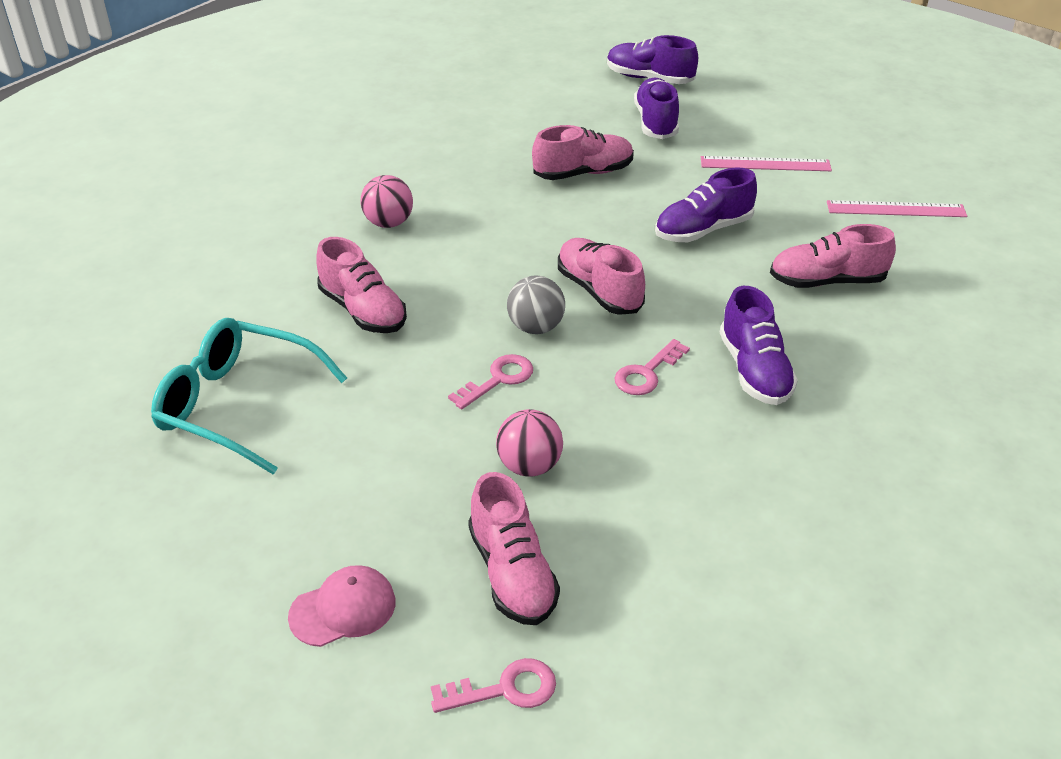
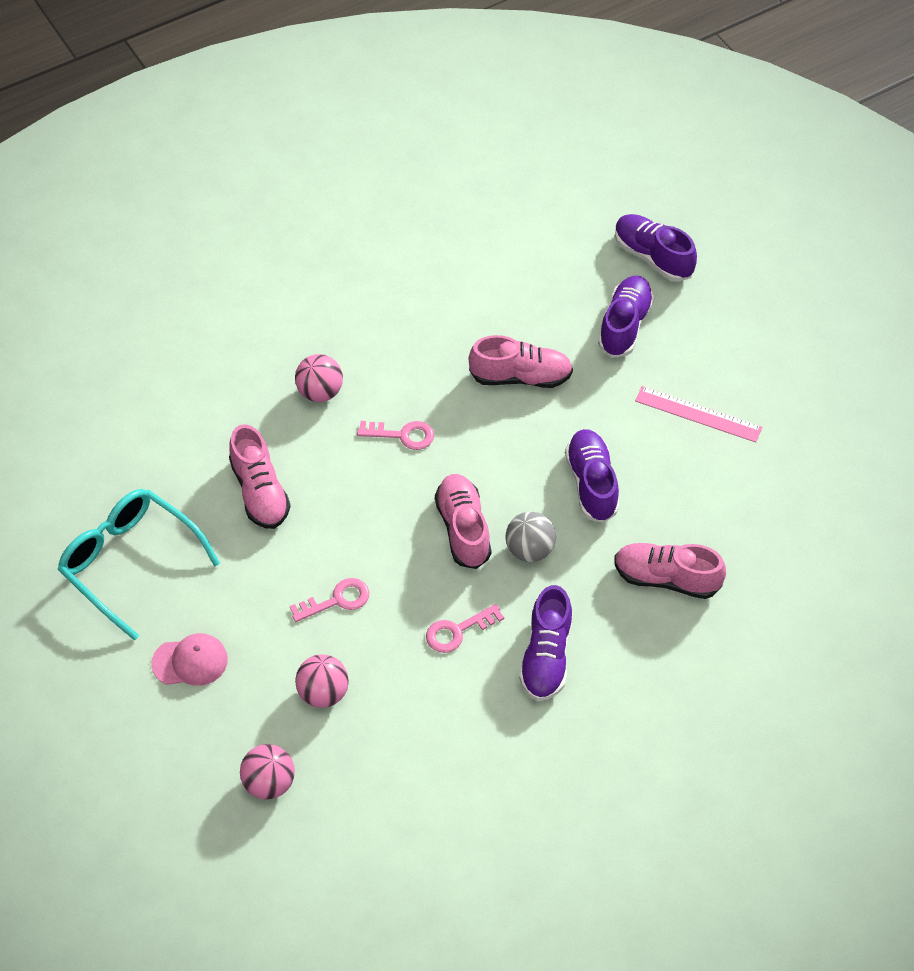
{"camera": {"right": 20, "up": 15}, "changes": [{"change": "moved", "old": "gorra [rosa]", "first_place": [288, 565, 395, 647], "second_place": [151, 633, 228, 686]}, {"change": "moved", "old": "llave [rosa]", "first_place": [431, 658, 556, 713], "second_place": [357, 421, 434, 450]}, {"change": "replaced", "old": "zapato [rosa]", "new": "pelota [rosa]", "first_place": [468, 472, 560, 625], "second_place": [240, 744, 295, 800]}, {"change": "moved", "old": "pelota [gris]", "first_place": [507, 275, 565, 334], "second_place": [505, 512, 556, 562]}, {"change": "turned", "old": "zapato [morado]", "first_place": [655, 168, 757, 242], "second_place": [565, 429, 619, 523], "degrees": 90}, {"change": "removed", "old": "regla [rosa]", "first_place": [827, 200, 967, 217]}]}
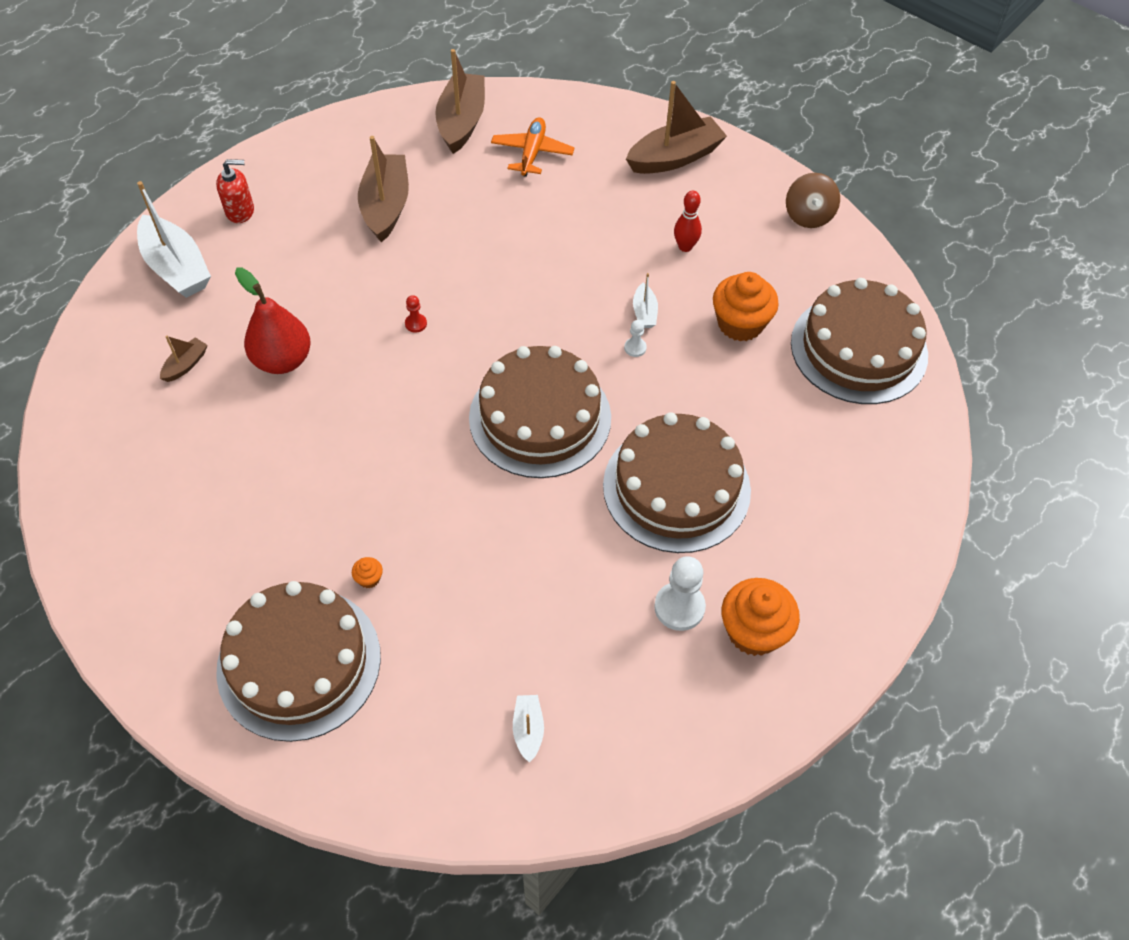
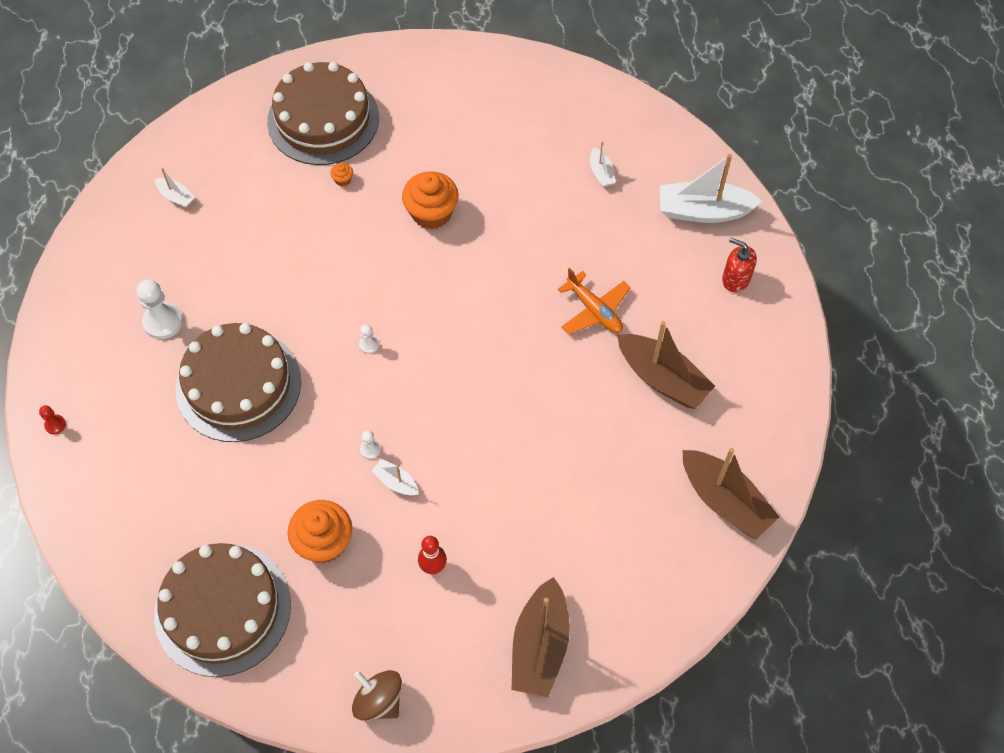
{"camera": {"right": 130, "up": 5}, "changes": [{"change": "recoloured", "old": "barco [marrón]", "new": "barco [blanco]", "first_place": [160, 336, 208, 382], "second_place": [590, 142, 616, 187]}, {"change": "turned", "old": "dispensador de jabón [rojo]", "first_place": [216, 159, 254, 223], "second_place": [722, 238, 757, 292], "degrees": 90}, {"change": "removed", "old": "pera [rojo]", "first_place": [235, 268, 311, 374]}, {"change": "moved", "old": "peón [rojo]", "first_place": [405, 295, 427, 333], "second_place": [39, 405, 66, 434]}, {"change": "replaced", "old": "tarta [marrón]", "new": "peón [blanco]", "first_place": [469, 346, 611, 478], "second_place": [359, 324, 379, 354]}, {"change": "moved", "old": "avión [naranja]", "first_place": [491, 117, 575, 177], "second_place": [558, 268, 631, 334]}, {"change": "moved", "old": "magdalena [naranja]", "first_place": [722, 578, 800, 656], "second_place": [402, 171, 459, 229]}]}
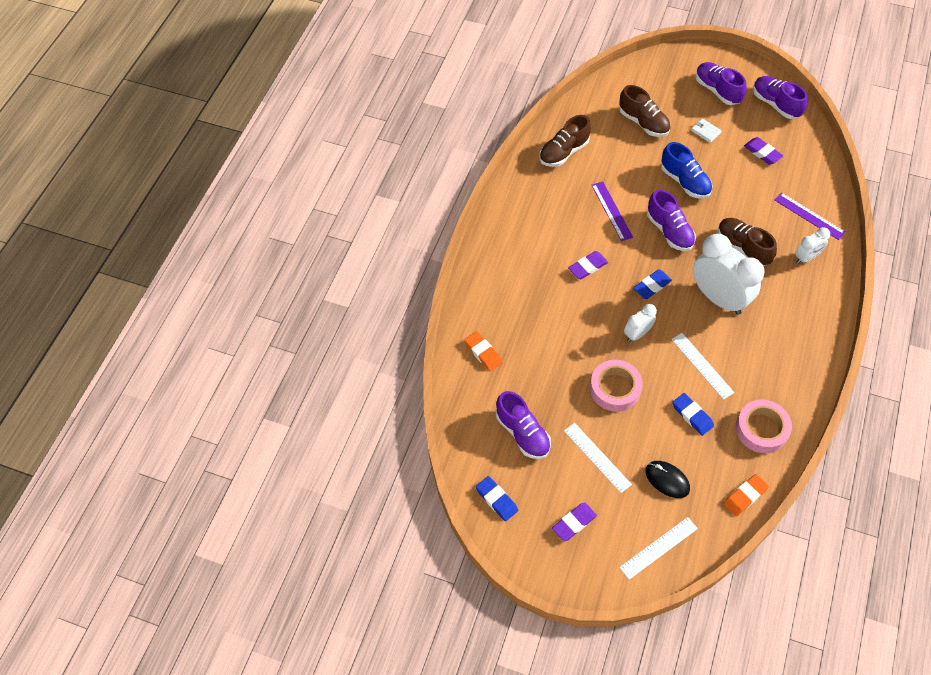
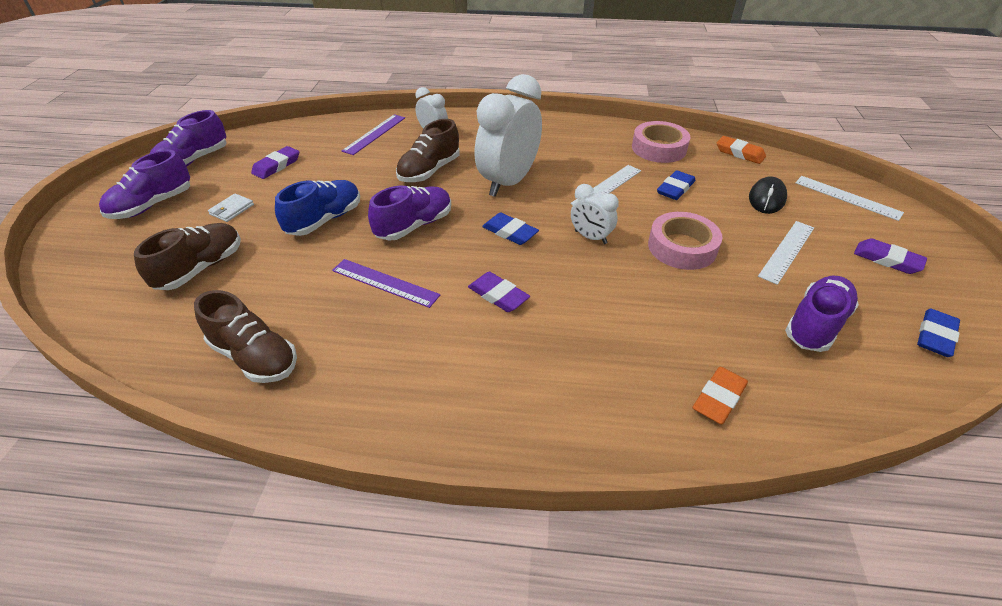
{"camera": {"right": -105, "up": -15}, "changes": [{"change": "turned", "old": "regla [morado]", "first_place": [592, 182, 633, 241], "second_place": [332, 259, 441, 308], "degrees": 60}]}
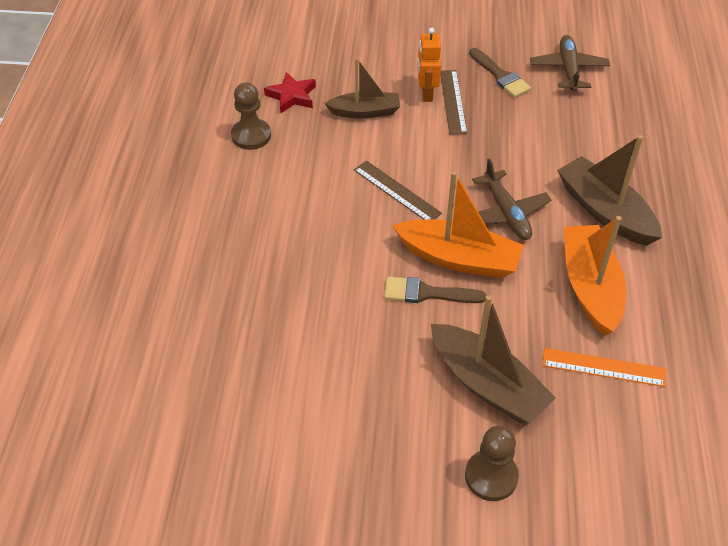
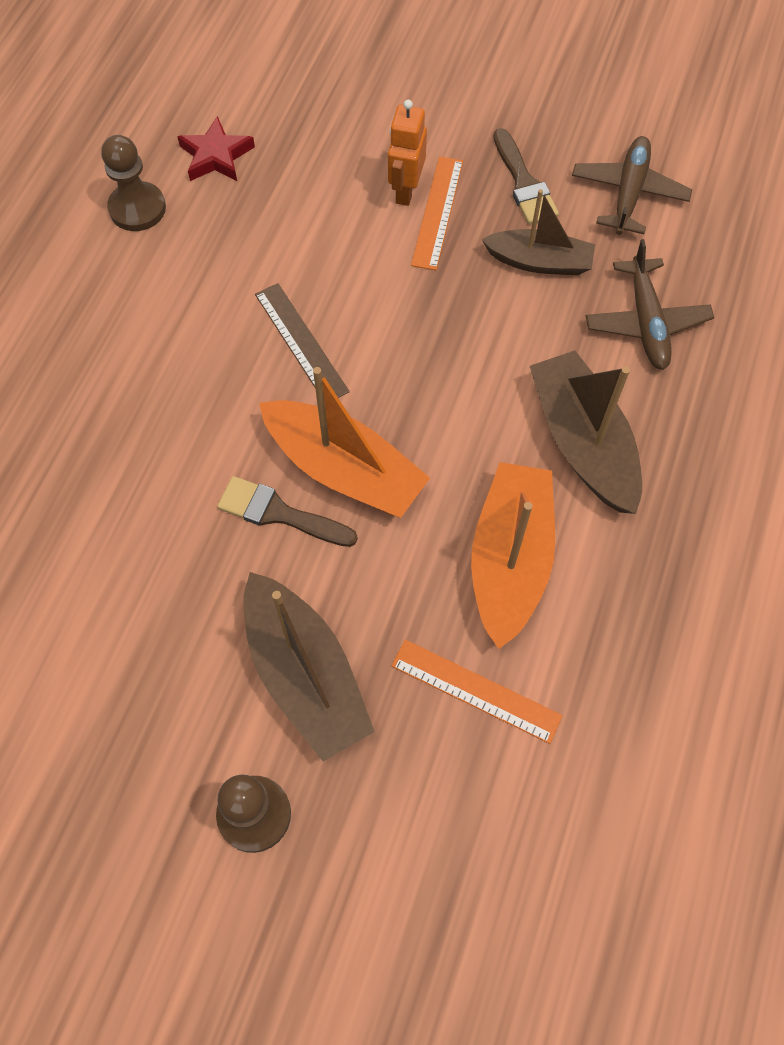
{"camera": {"right": 15, "up": 15}, "changes": [{"change": "moved", "old": "barco [marrón]", "first_place": [324, 58, 400, 118], "second_place": [481, 189, 595, 276]}, {"change": "recoloured", "old": "regla [marrón]", "new": "regla [naranja]", "first_place": [440, 70, 467, 135], "second_place": [411, 156, 463, 270]}, {"change": "moved", "old": "avión [marrón]", "first_place": [472, 158, 551, 240], "second_place": [586, 239, 714, 370]}]}
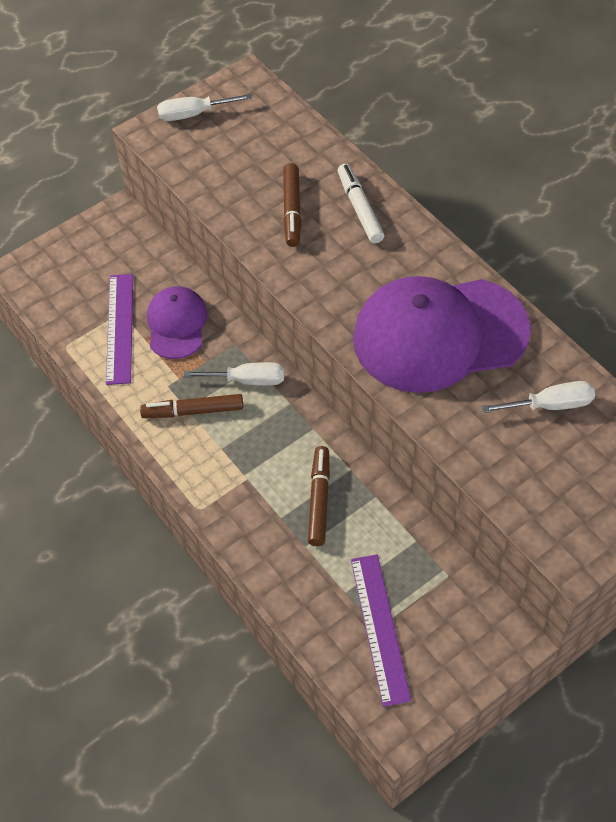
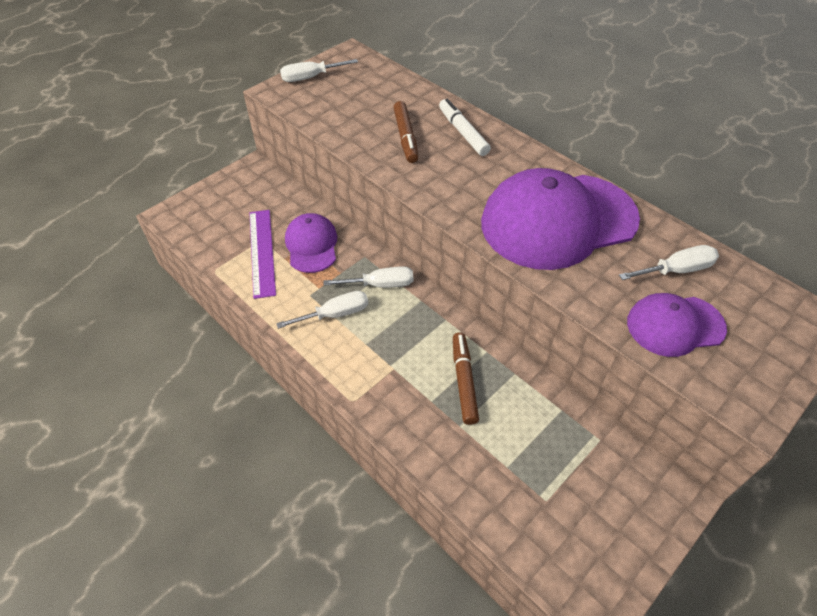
{"camera": {"right": -10, "up": -5}, "changes": [{"change": "replaced", "old": "rotulador [marrón]", "new": "destornillador [blanco]", "first_place": [140, 394, 243, 418], "second_place": [276, 291, 368, 329]}, {"change": "removed", "old": "regla [morado]", "first_place": [351, 555, 412, 707]}, {"change": "added", "new": "gorra [morado]", "second_place": [627, 293, 727, 357]}]}
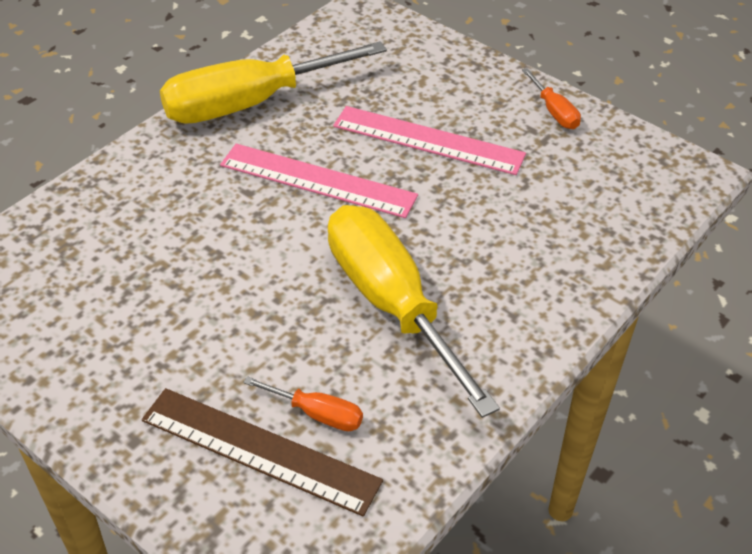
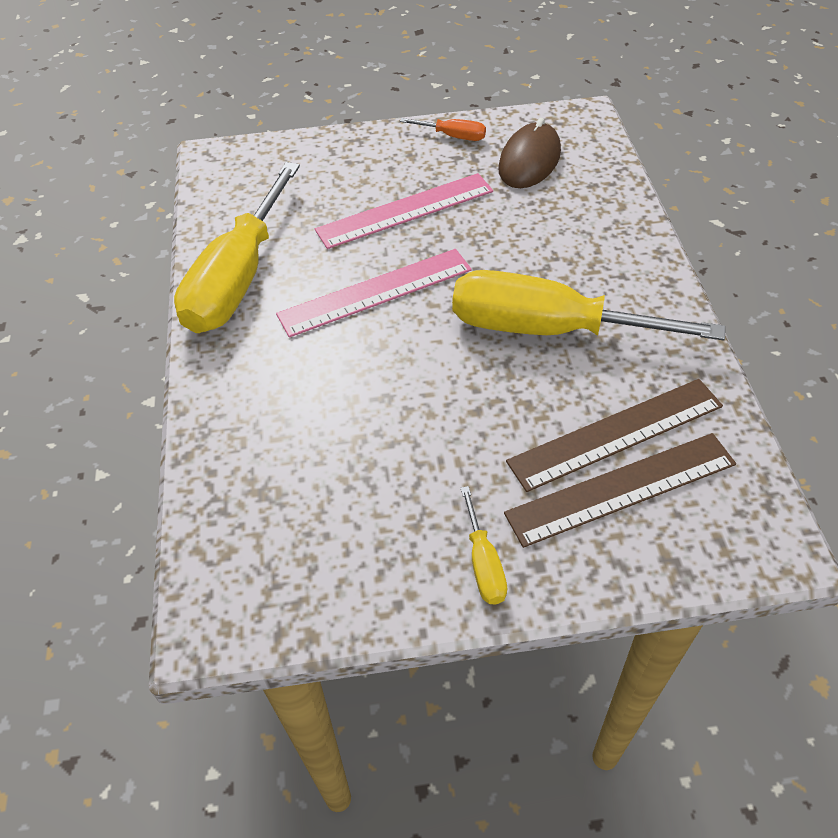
{"camera": {"right": -45, "up": 5}, "changes": [{"change": "replaced", "old": "destornillador [naranja]", "new": "regla [marrón]", "first_place": [243, 376, 363, 431], "second_place": [506, 379, 723, 492]}, {"change": "added", "new": "destornillador [amarillo]", "second_place": [461, 486, 507, 604]}, {"change": "added", "new": "ratón [marrón]", "second_place": [498, 118, 561, 188]}]}
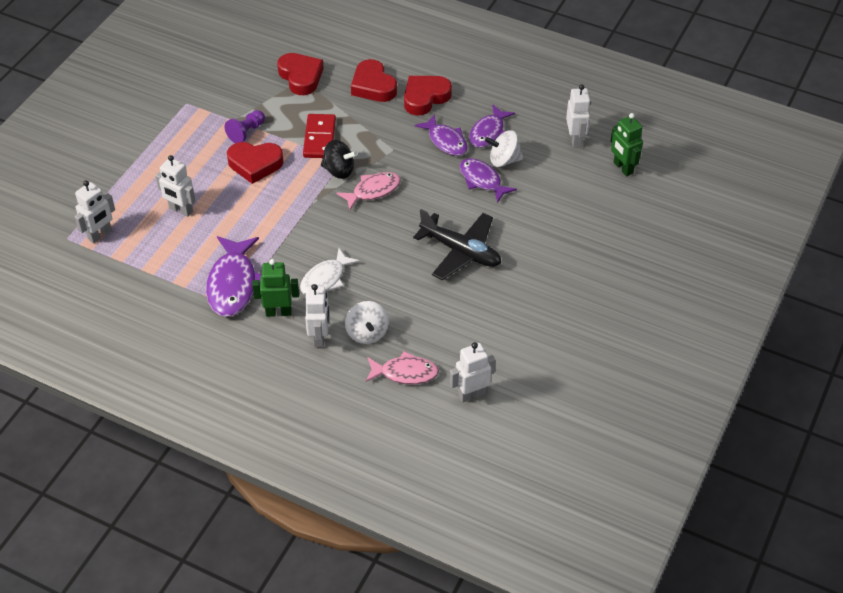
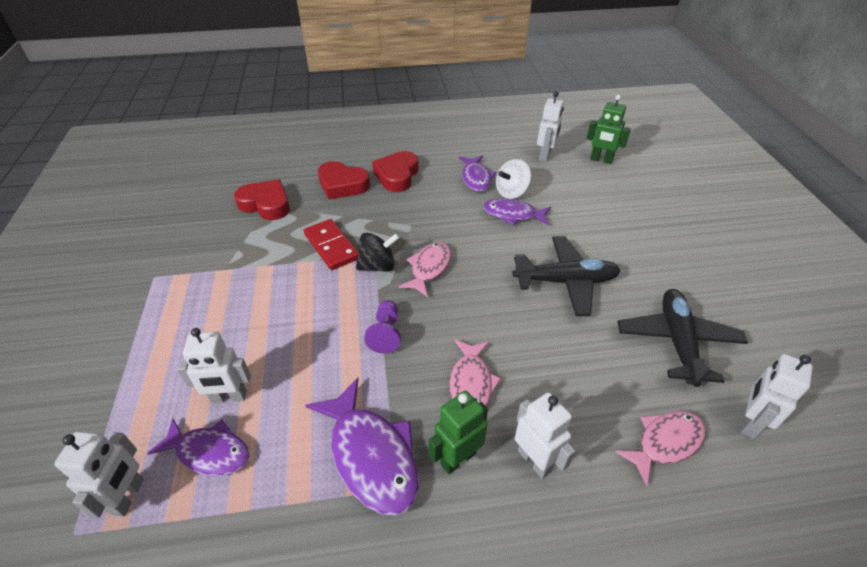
{"camera": {"right": -35, "up": -5}, "changes": [{"change": "moved", "old": "peón [morado]", "first_place": [225, 110, 265, 143], "second_place": [364, 300, 401, 354]}, {"change": "removed", "old": "corazón [rojo]", "first_place": [227, 142, 284, 184]}, {"change": "recoloured", "old": "pez [blanco]", "new": "pez [rosa]", "first_place": [300, 248, 360, 295], "second_place": [449, 340, 501, 406]}, {"change": "removed", "old": "peonza [blanco]", "first_place": [345, 301, 389, 344]}, {"change": "moved", "old": "pez [morado]", "first_place": [415, 114, 468, 156], "second_place": [147, 418, 250, 475]}, {"change": "turned", "old": "robot [blanco]", "first_place": [566, 84, 591, 148], "second_place": [537, 91, 564, 162], "degrees": 60}, {"change": "added", "new": "avión [negro]", "second_place": [617, 289, 748, 387]}]}
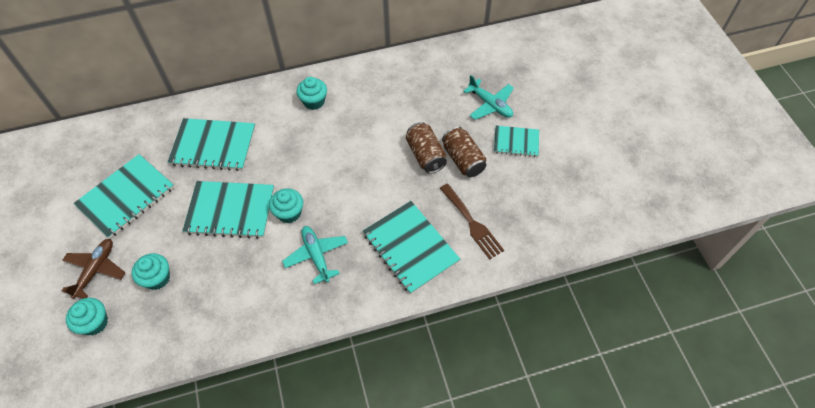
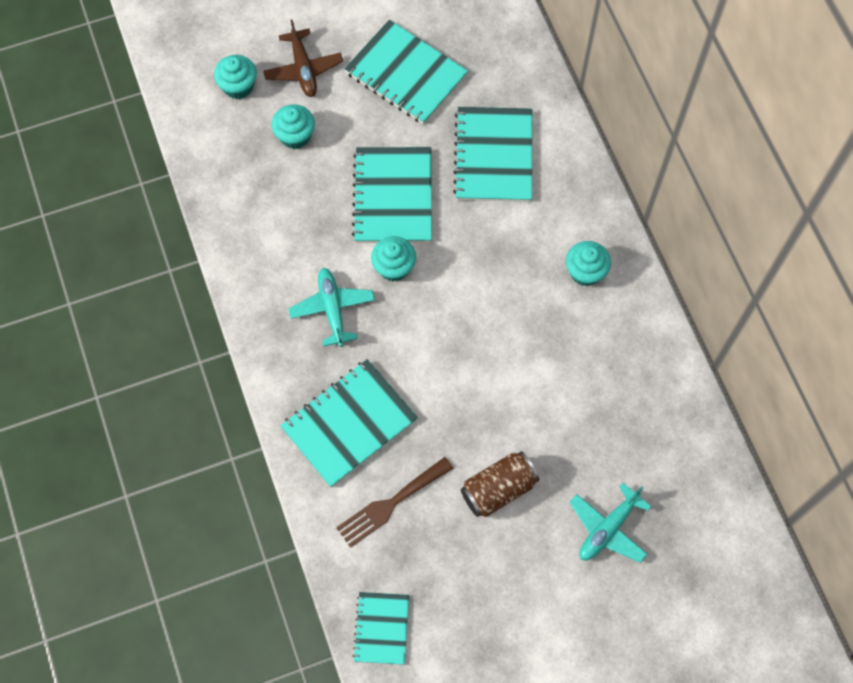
{"camera": {"right": 85, "up": 10}, "changes": [{"change": "turned", "old": "avión [marrón]", "first_place": [62, 239, 125, 299], "second_place": [263, 20, 343, 97], "degrees": 60}, {"change": "turned", "old": "avión [turquesa]", "first_place": [282, 226, 348, 284], "second_place": [289, 268, 375, 347], "degrees": -75}, {"change": "removed", "old": "lata [marrón]", "first_place": [406, 122, 447, 174]}, {"change": "moved", "old": "cuaderno [turquesa]", "first_place": [494, 126, 539, 157], "second_place": [353, 592, 409, 665]}]}
